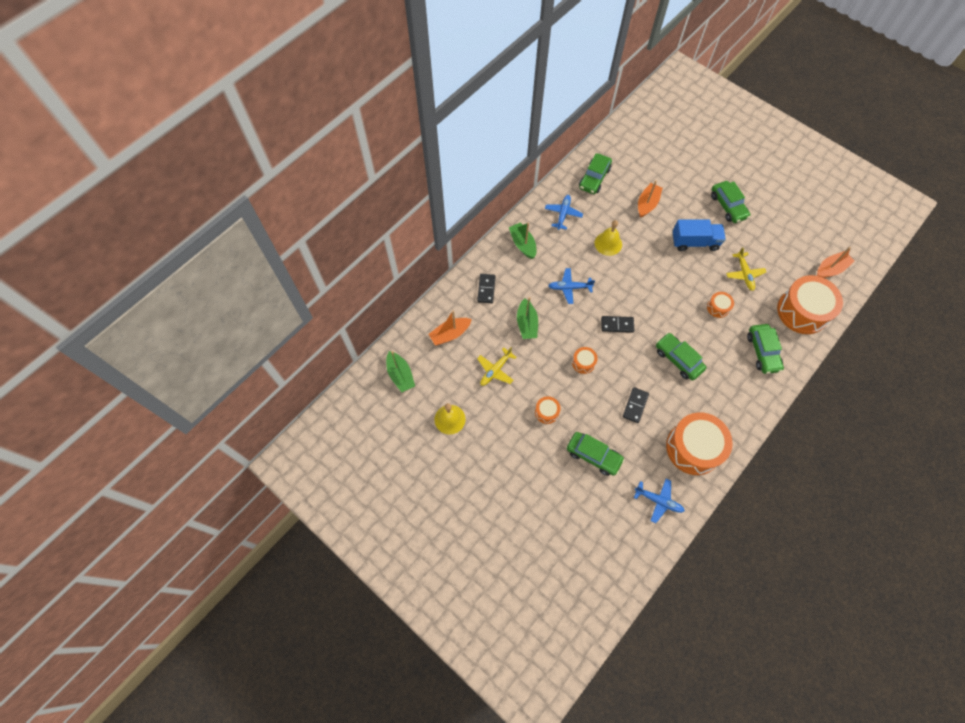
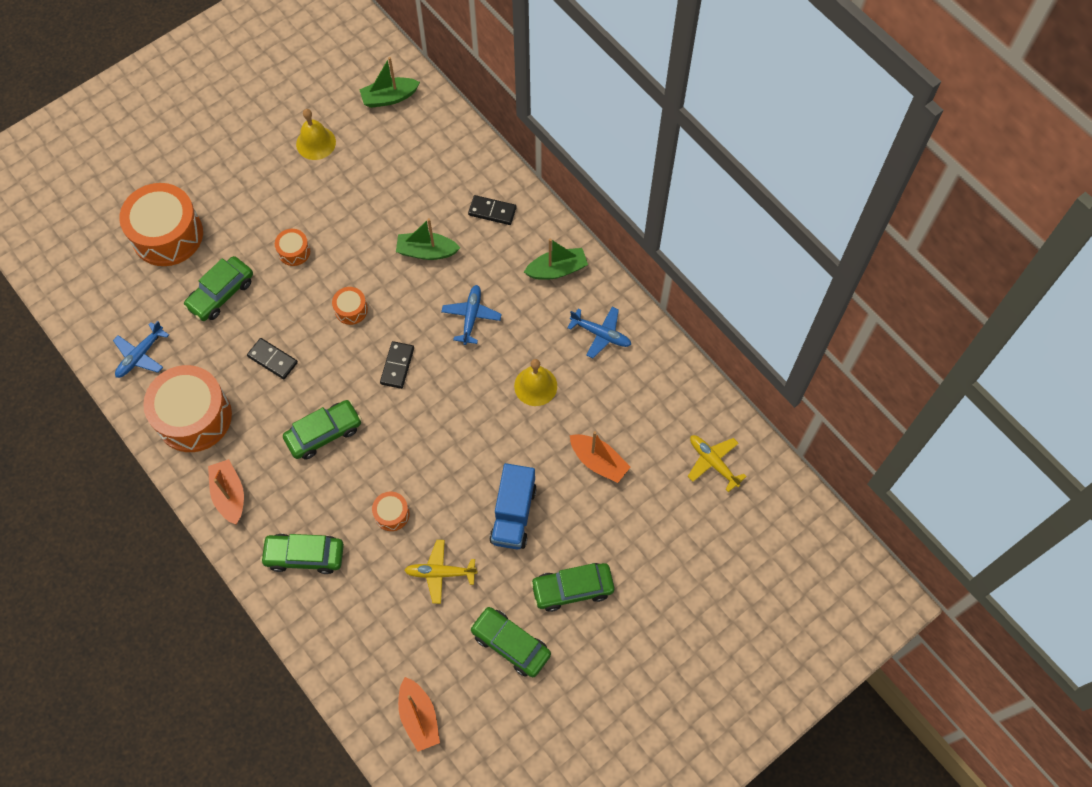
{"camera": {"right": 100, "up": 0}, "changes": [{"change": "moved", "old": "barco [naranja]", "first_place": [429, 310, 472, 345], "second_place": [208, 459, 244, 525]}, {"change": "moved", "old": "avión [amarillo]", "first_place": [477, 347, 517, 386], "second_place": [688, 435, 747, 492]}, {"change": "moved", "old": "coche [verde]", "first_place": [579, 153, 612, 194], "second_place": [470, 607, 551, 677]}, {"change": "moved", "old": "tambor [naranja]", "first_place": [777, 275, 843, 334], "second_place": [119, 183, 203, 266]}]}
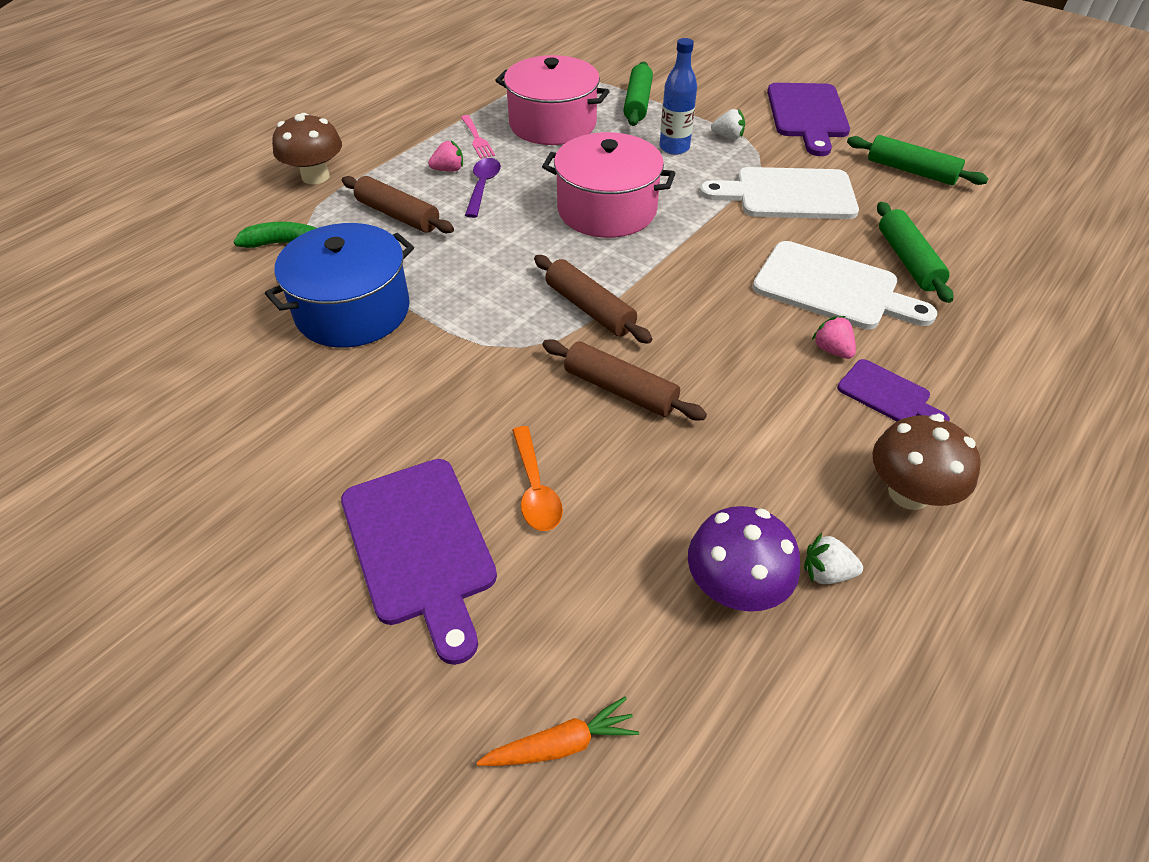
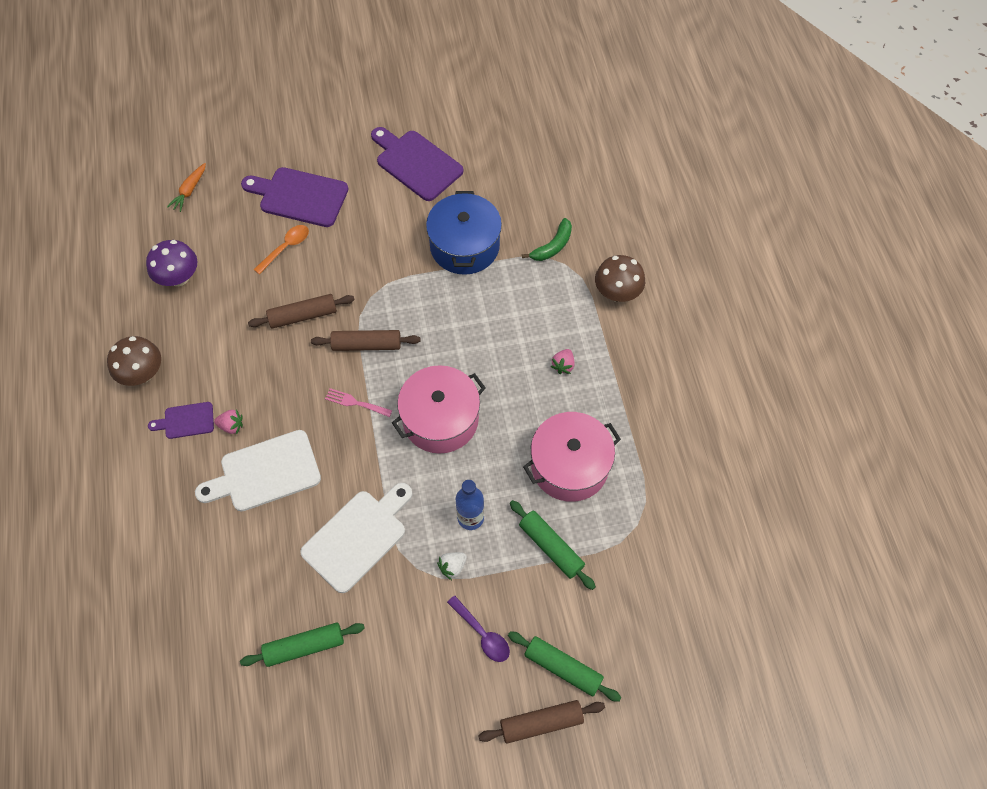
{"camera": {"right": 130, "up": 15}, "changes": [{"change": "moved", "old": "rodillo [marrón]", "first_place": [342, 176, 454, 233], "second_place": [478, 700, 605, 744]}, {"change": "moved", "old": "tenedor [rosa]", "first_place": [461, 115, 495, 159], "second_place": [325, 388, 392, 417]}, {"change": "moved", "old": "cuchara [morado]", "first_place": [465, 158, 501, 218], "second_place": [447, 596, 510, 662]}, {"change": "turned", "old": "cuchara [naranja]", "first_place": [512, 426, 563, 531], "second_place": [253, 225, 309, 275], "degrees": 105}, {"change": "moved", "old": "tabla de cortar [morado]", "first_place": [767, 83, 850, 156], "second_place": [371, 127, 463, 201]}, {"change": "removed", "old": "fresa [blanco]", "first_place": [804, 533, 863, 584]}, {"change": "moved", "old": "rodillo [verde]", "first_place": [877, 202, 953, 303], "second_place": [508, 631, 621, 702]}]}
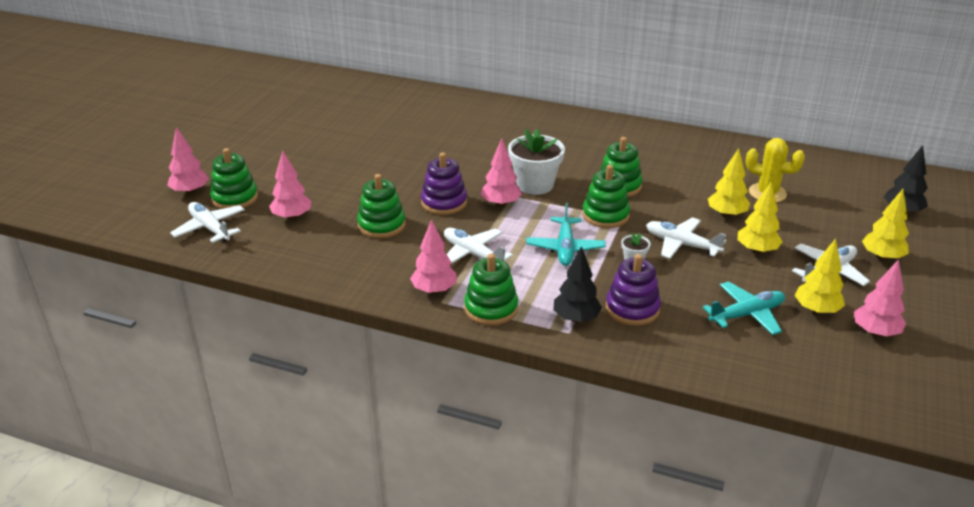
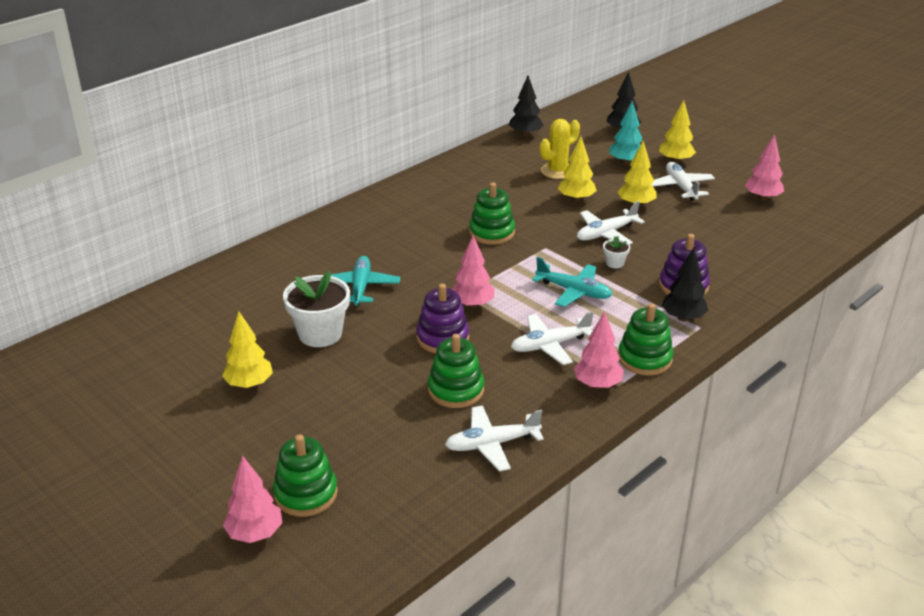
{"camera": {"right": -65, "up": 0}, "changes": [{"change": "moved", "old": "avión [blanco]", "first_place": [170, 202, 245, 243], "second_place": [445, 406, 544, 471]}, {"change": "removed", "old": "árbol [rosa]", "first_place": [269, 151, 312, 220]}, {"change": "moved", "old": "maceta [blanco]", "first_place": [508, 129, 565, 195], "second_place": [283, 271, 350, 347]}, {"change": "removed", "old": "juguete apilable [verde]", "first_place": [582, 165, 630, 228]}, {"change": "moved", "old": "avión [turquesa]", "first_place": [702, 281, 785, 335], "second_place": [331, 256, 400, 306]}, {"change": "moved", "old": "árbol [amarillo]", "first_place": [795, 239, 845, 314], "second_place": [222, 311, 273, 389]}, {"change": "added", "new": "árbol [negro]", "second_place": [509, 76, 544, 137]}, {"change": "added", "new": "árbol [turquesa]", "second_place": [609, 101, 642, 165]}]}
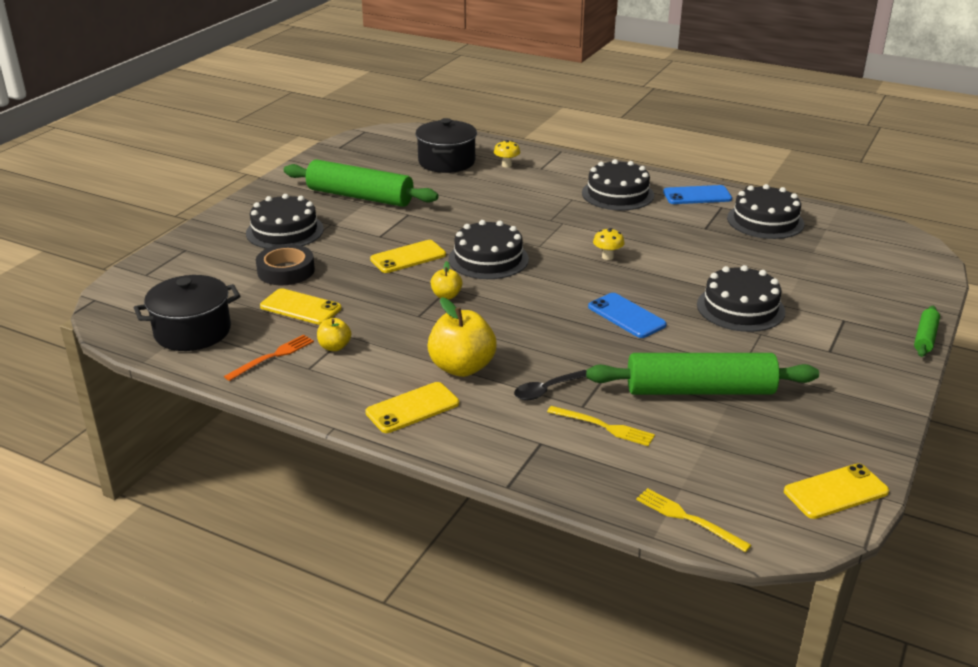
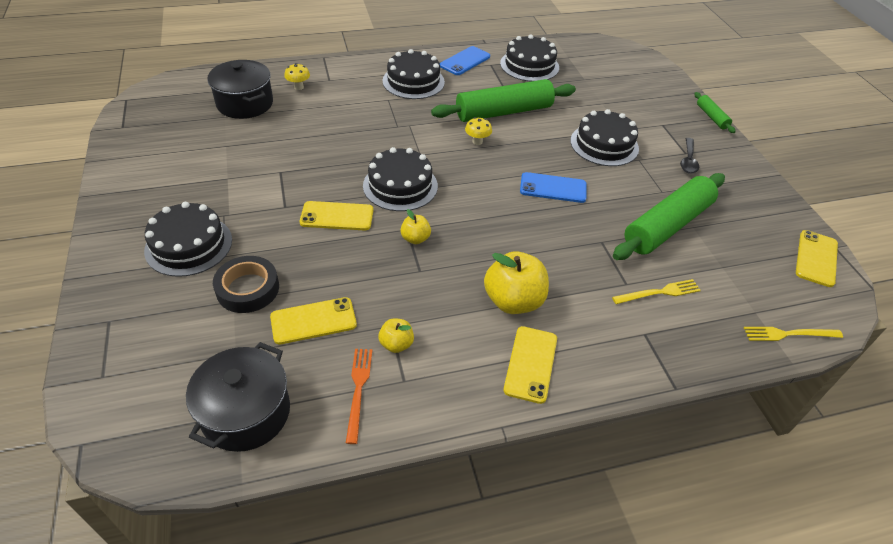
{"camera": {"right": -45, "up": 15}, "changes": [{"change": "moved", "old": "rodillo [verde]", "first_place": [284, 160, 439, 207], "second_place": [431, 79, 576, 122]}, {"change": "turned", "old": "móvil [amarillo]", "first_place": [370, 240, 446, 273], "second_place": [300, 201, 374, 231], "degrees": 75}, {"change": "moved", "old": "cuchara [negro]", "first_place": [514, 370, 586, 400], "second_place": [680, 138, 699, 174]}]}
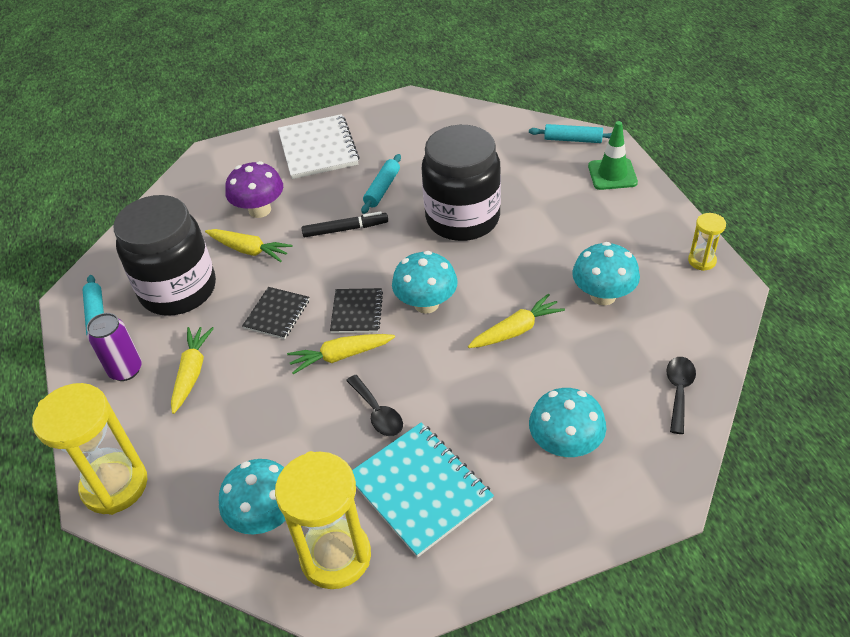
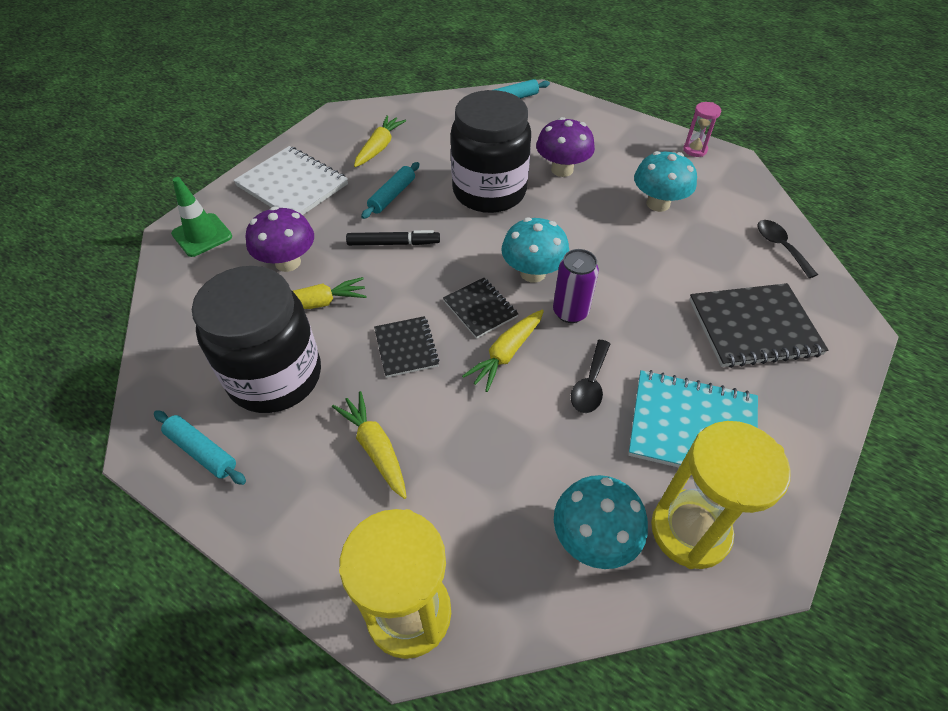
{"camera": {"right": -40, "up": 5}, "changes": [{"change": "moved", "old": "lata [morado]", "first_place": [87, 313, 142, 381], "second_place": [553, 249, 599, 323]}, {"change": "turned", "old": "rotulador [negro]", "first_place": [302, 211, 388, 237], "second_place": [346, 230, 440, 246], "degrees": 45}, {"change": "turned", "old": "cuchara [negro]", "first_place": [346, 375, 403, 436], "second_place": [571, 340, 610, 413], "degrees": 90}, {"change": "turned", "old": "rodillo [turquesa]", "first_place": [361, 154, 401, 214], "second_place": [361, 162, 420, 219], "degrees": 45}, {"change": "moved", "old": "zanahoria [amarillo]", "first_place": [468, 293, 565, 348], "second_place": [354, 115, 406, 167]}, {"change": "replaced", "old": "seta [turquesa]", "new": "cuaderno [negro]", "first_place": [529, 388, 606, 458], "second_place": [689, 283, 828, 368]}, {"change": "moved", "old": "cono de tráfico [verde]", "first_place": [588, 121, 638, 190], "second_place": [171, 177, 232, 257]}, {"change": "recoloured", "old": "reloj de arena [amarillo]", "new": "reloj de arena [rosa]", "first_place": [688, 213, 726, 271], "second_place": [683, 102, 721, 157]}, {"change": "added", "new": "seta [morado]", "second_place": [536, 117, 595, 177]}]}
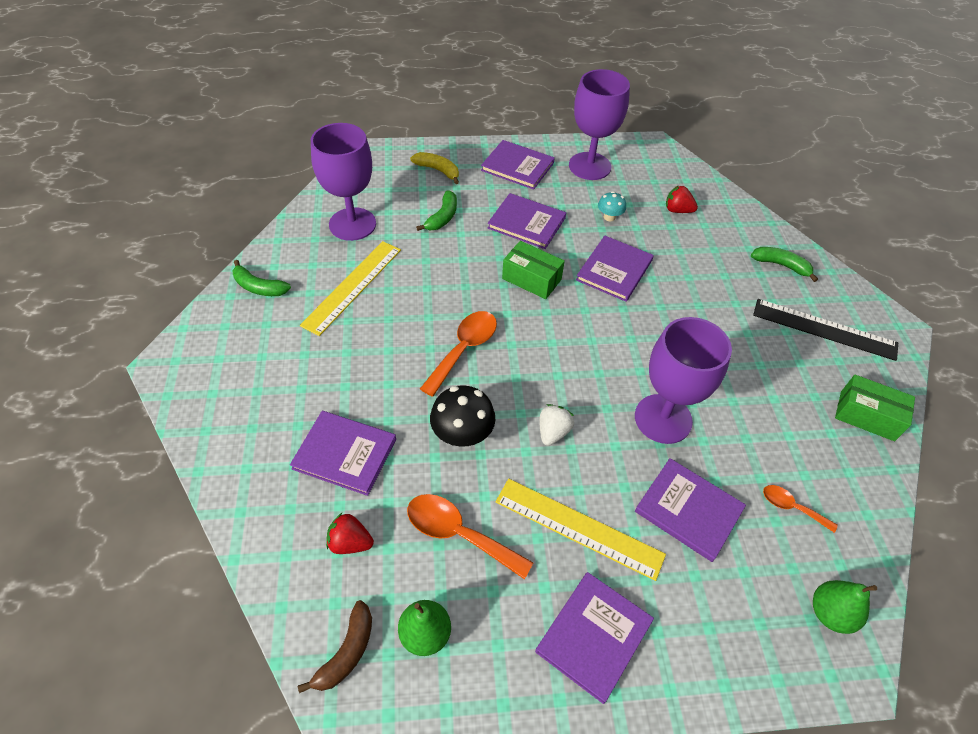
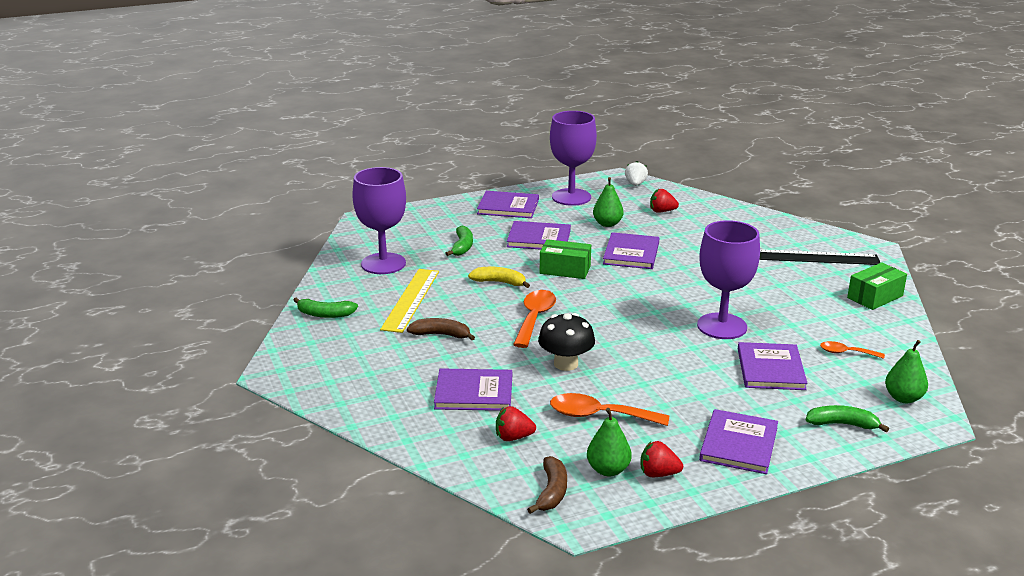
{"camera": {"right": -15, "up": -25}, "changes": [{"change": "moved", "old": "plátano [amarillo]", "first_place": [410, 152, 459, 184], "second_place": [468, 267, 530, 288]}, {"change": "removed", "old": "regla [amarillo]", "first_place": [496, 479, 666, 581]}, {"change": "moved", "old": "fresa [blanco]", "first_place": [540, 404, 574, 446], "second_place": [625, 161, 648, 186]}, {"change": "replaced", "old": "seta [turquesa]", "new": "pera [verde]", "first_place": [598, 192, 626, 221], "second_place": [593, 177, 624, 227]}, {"change": "turned", "old": "libro [morado]", "first_place": [635, 458, 746, 562], "second_place": [738, 342, 808, 390], "degrees": 75}, {"change": "moved", "old": "plátano [verde]", "first_place": [751, 247, 818, 282], "second_place": [806, 405, 889, 432]}, {"change": "turned", "old": "caja [verde]", "first_place": [835, 375, 915, 441], "second_place": [847, 262, 907, 310], "degrees": -45}, {"change": "added", "new": "plátano [marrón]", "second_place": [407, 318, 475, 340]}, {"change": "added", "new": "fresa [rojo]", "second_place": [640, 441, 683, 477]}]}
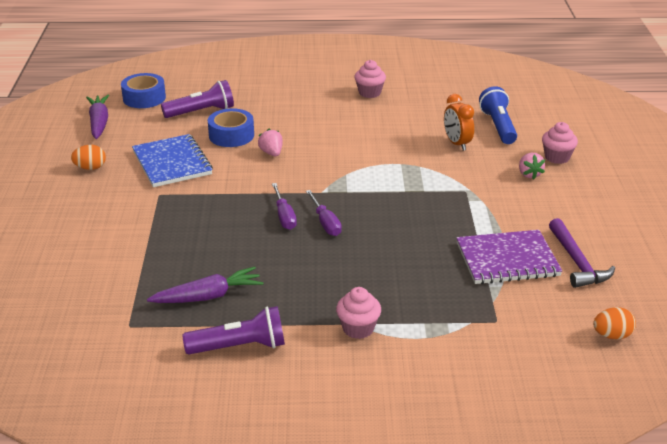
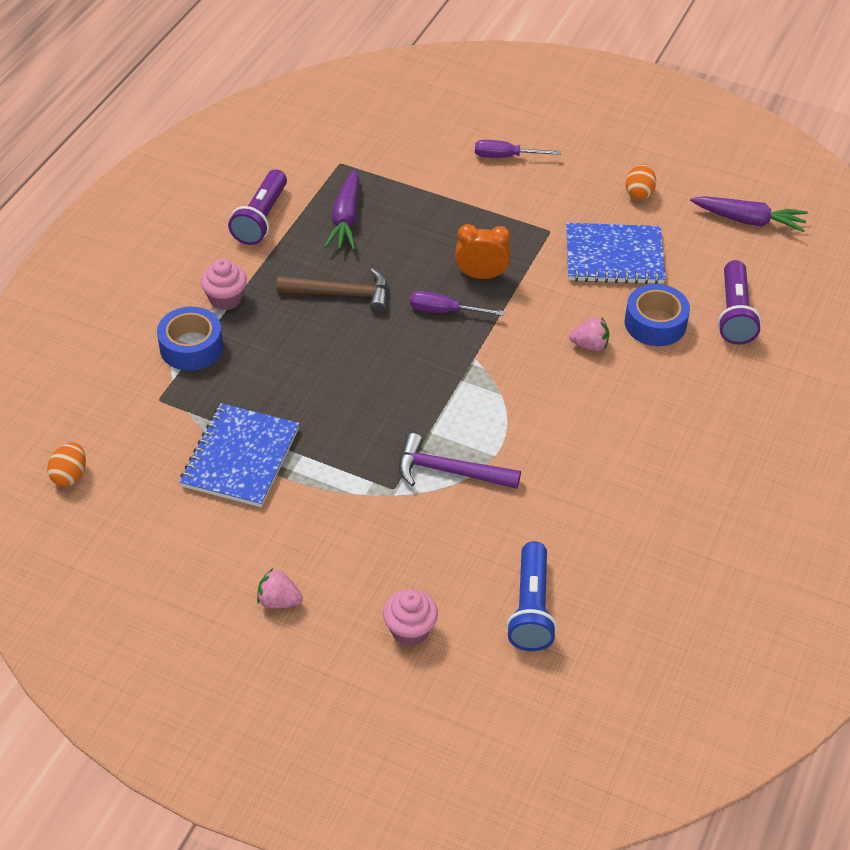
{"camera": {"right": 115, "up": 15}, "changes": [{"change": "moved", "old": "cinta adhesiva [azul]", "first_place": [121, 73, 166, 108], "second_place": [157, 307, 223, 371]}, {"change": "moved", "old": "destornillador [morado]", "first_place": [306, 190, 342, 236], "second_place": [475, 140, 561, 158]}, {"change": "removed", "old": "magdalena [rosa]", "first_place": [354, 60, 386, 98]}, {"change": "moved", "old": "despertador [naranja]", "first_place": [444, 94, 474, 151], "second_place": [455, 224, 510, 279]}, {"change": "recoloured", "old": "cuaderno [morado]", "new": "cuaderno [azul]", "first_place": [456, 230, 562, 284], "second_place": [180, 403, 300, 507]}, {"change": "turned", "old": "lámpara de mano [azul]", "first_place": [479, 86, 517, 144], "second_place": [506, 541, 557, 651], "degrees": 75}, {"change": "moved", "old": "fresa [rosa]", "first_place": [519, 153, 545, 179], "second_place": [257, 568, 303, 608]}, {"change": "moved", "old": "martillo [morado]", "first_place": [549, 218, 615, 288], "second_place": [399, 433, 521, 489]}, {"change": "added", "new": "martillo [marrón]", "second_place": [277, 268, 388, 313]}]}
